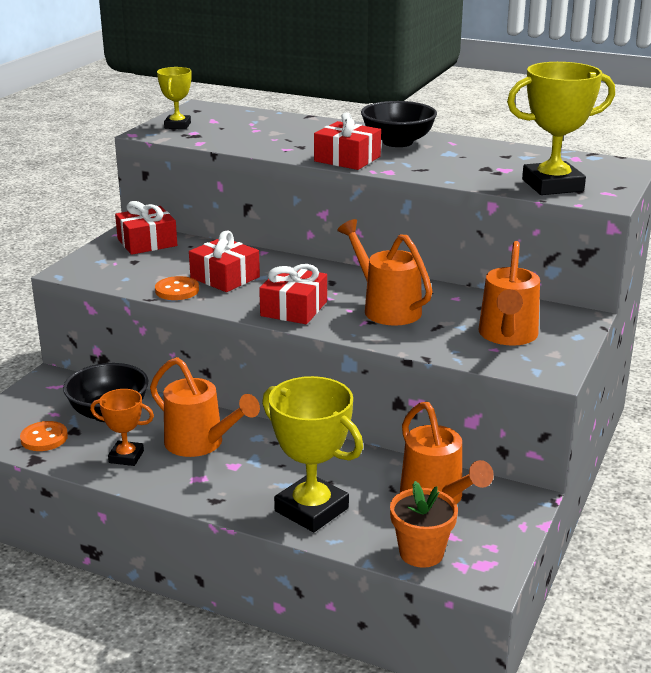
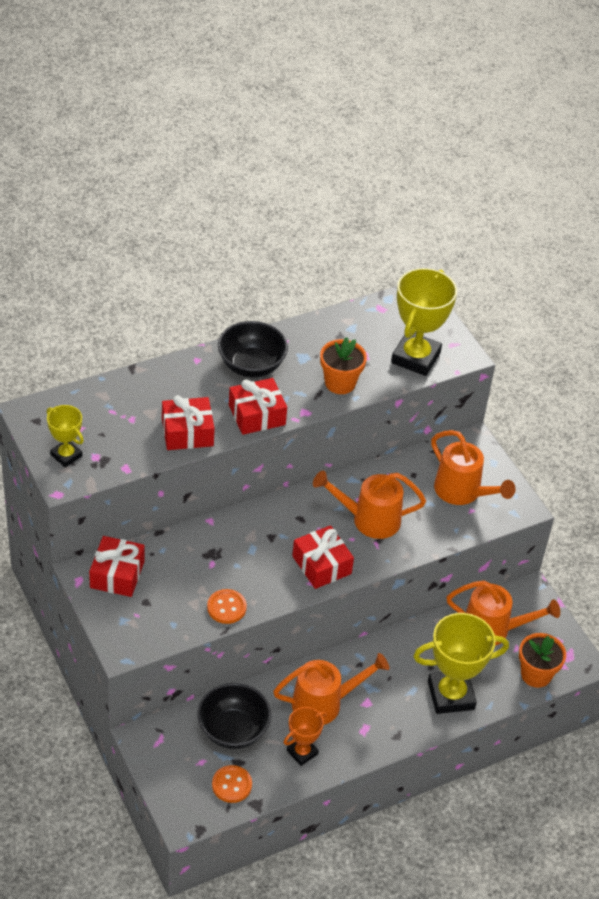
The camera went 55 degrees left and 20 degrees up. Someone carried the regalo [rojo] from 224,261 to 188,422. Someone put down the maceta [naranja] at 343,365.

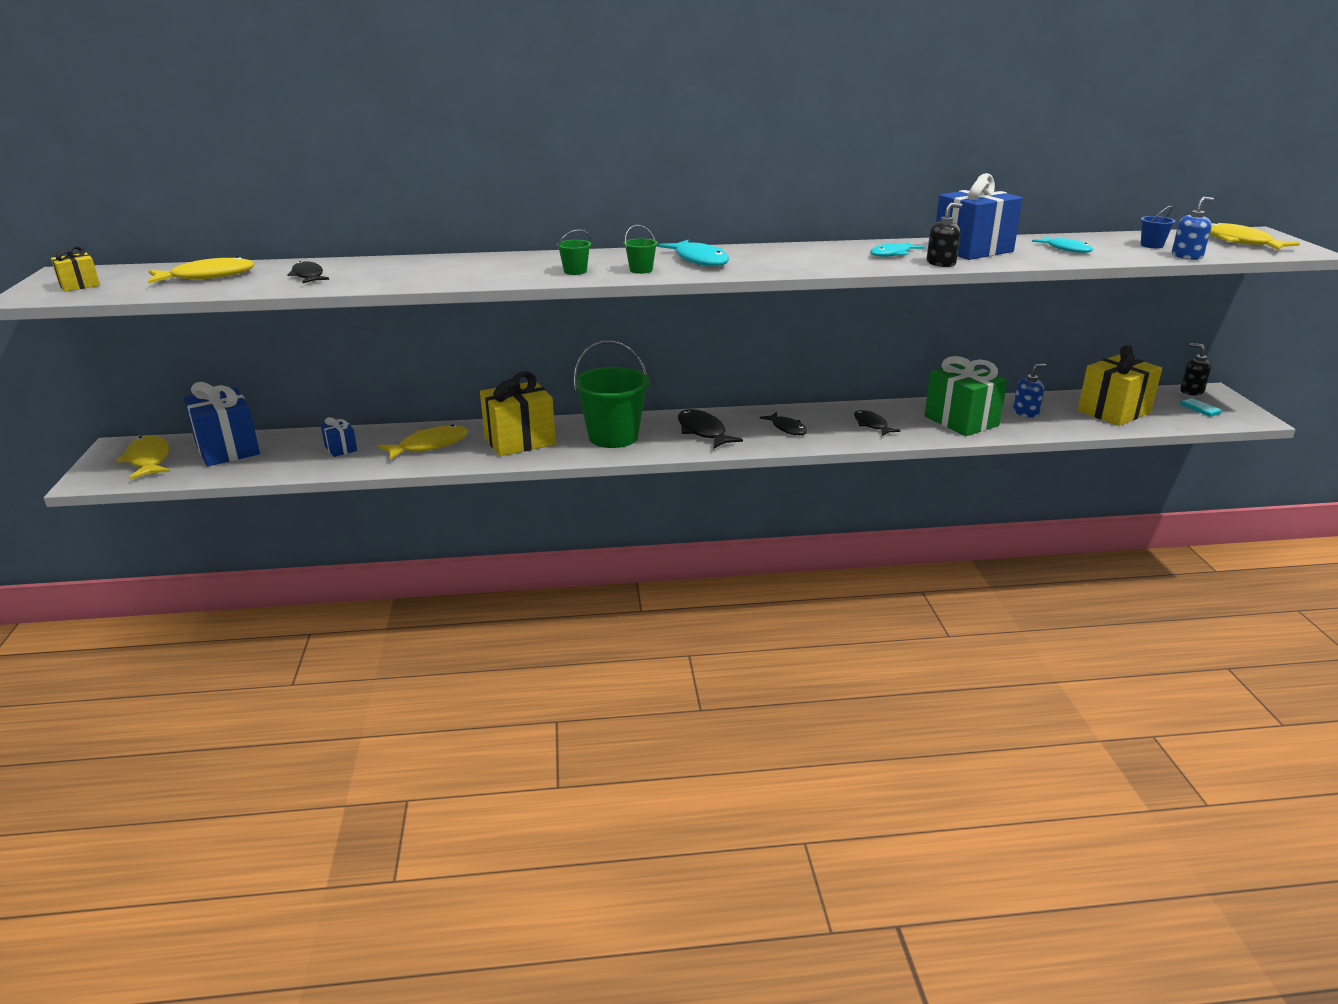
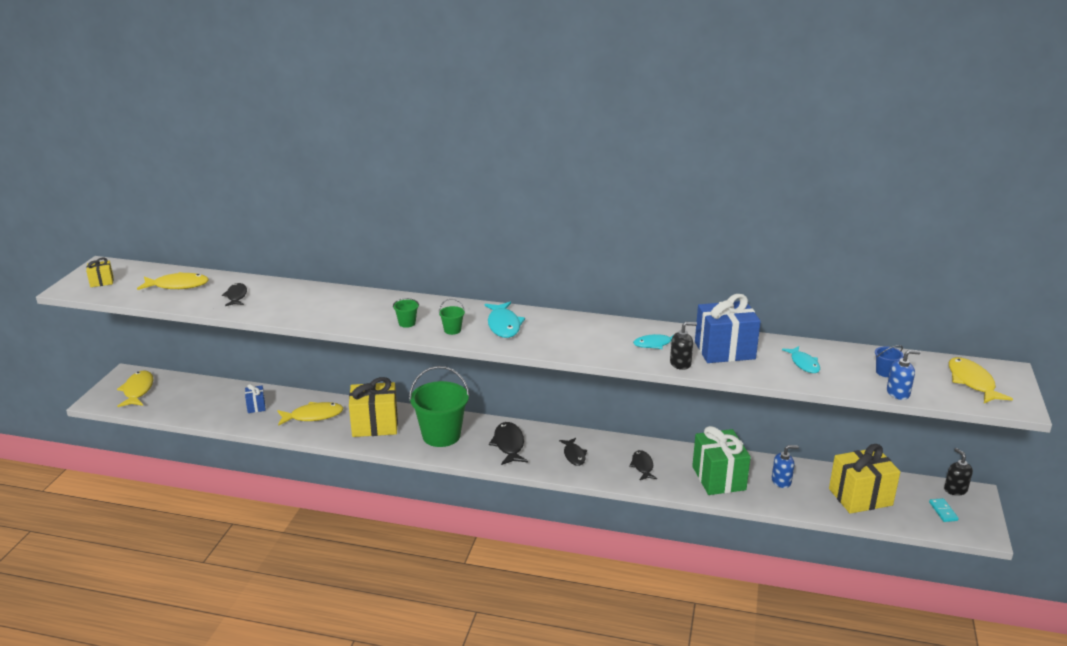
The camera went 20 degrees right and 0 degrees up. Someone took away the regalo [azul] at 222,424.

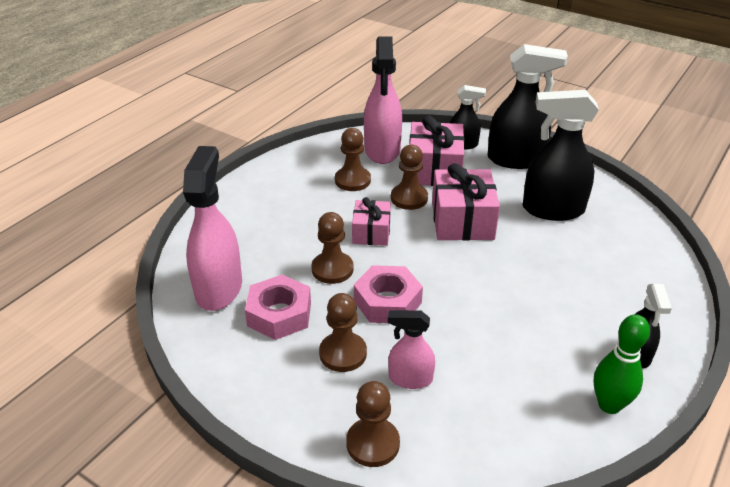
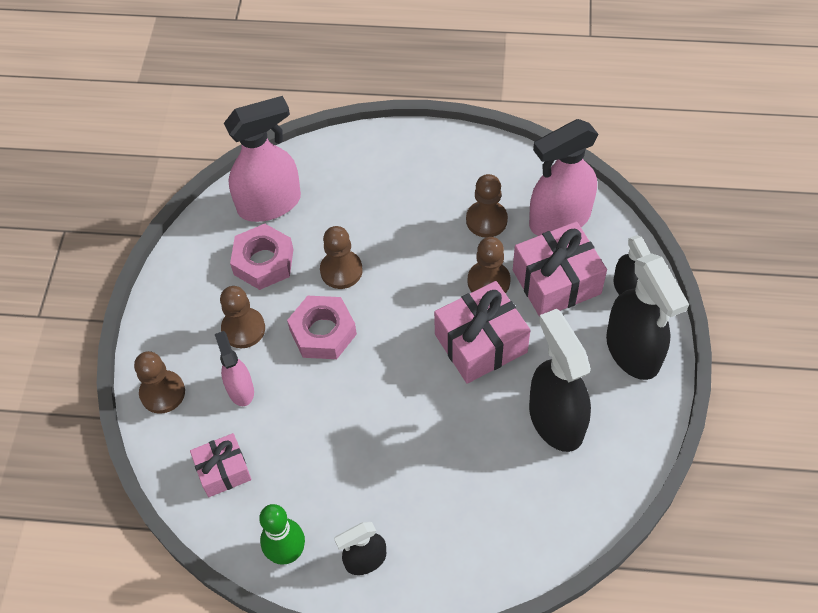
The camera went 65 degrees right and 20 degrees up. Someone carried the regalo [rosa] from 371,221 to 221,465.

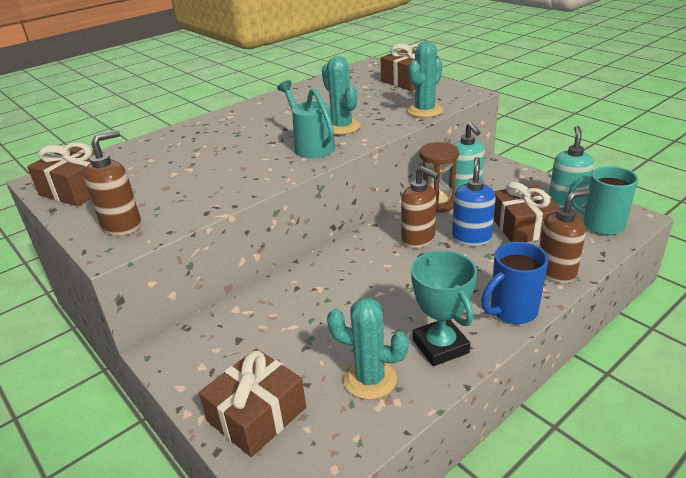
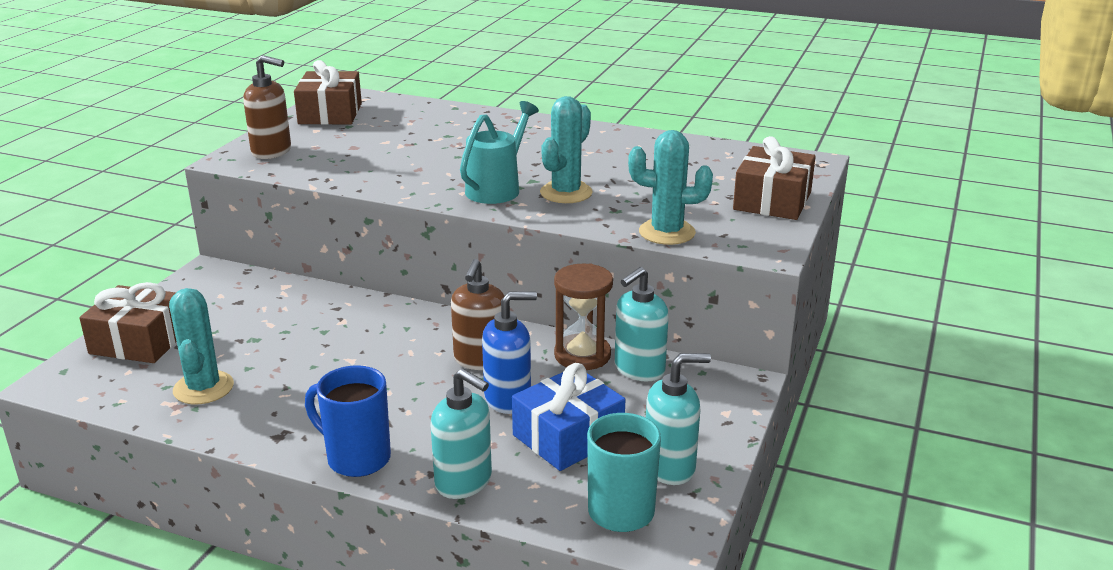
The camera went 60 degrees right and 5 degrees down. Someone repainted the regalo [marrón] at 527,212, which became the regalo [azul] at 568,417. Someone repainted the dispensador de jabón [marrón] at 564,236, which became the dispensador de jabón [turquesa] at 461,434. Someone took away the trofeo [turquesa] at 444,308.

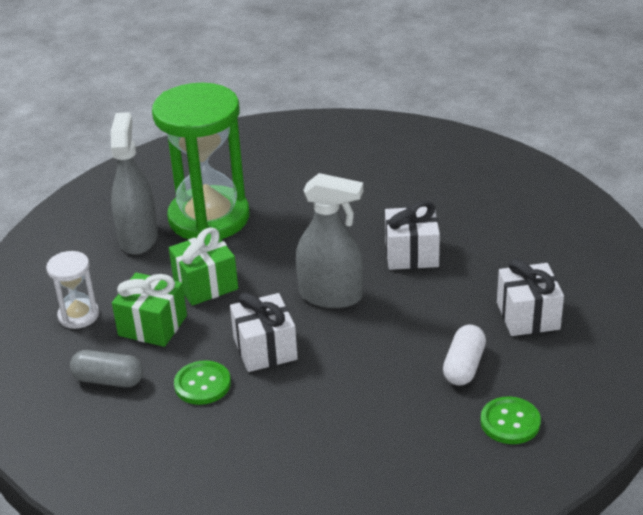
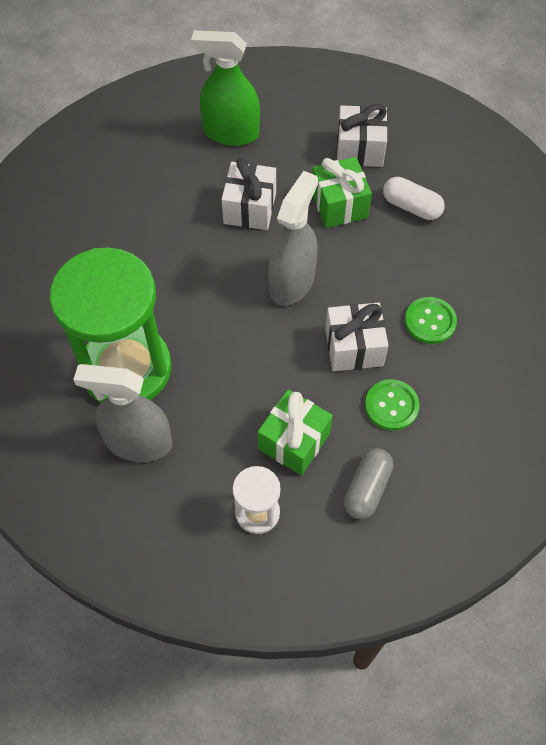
The camera went 80 degrees left and 25 degrees up. Someone carried the regalo [verde] from 203,266 to 342,192. Someone carried the botón [verde] from 510,420 to 431,320. Someone put down the pulverizador [verde] at 225,88.

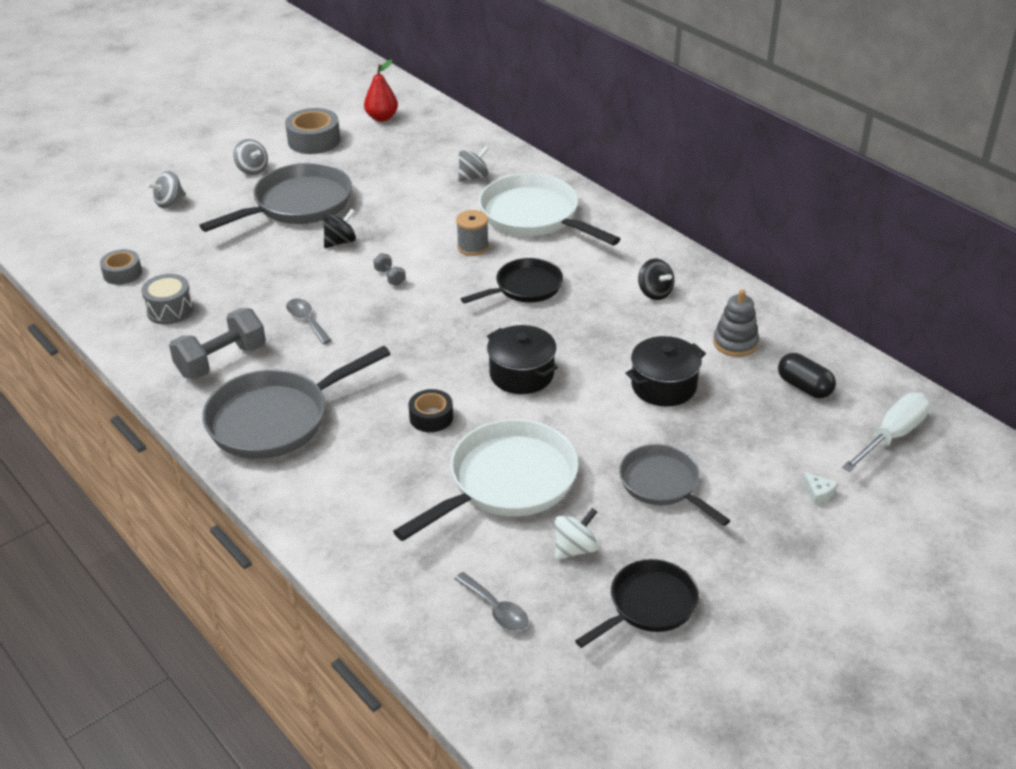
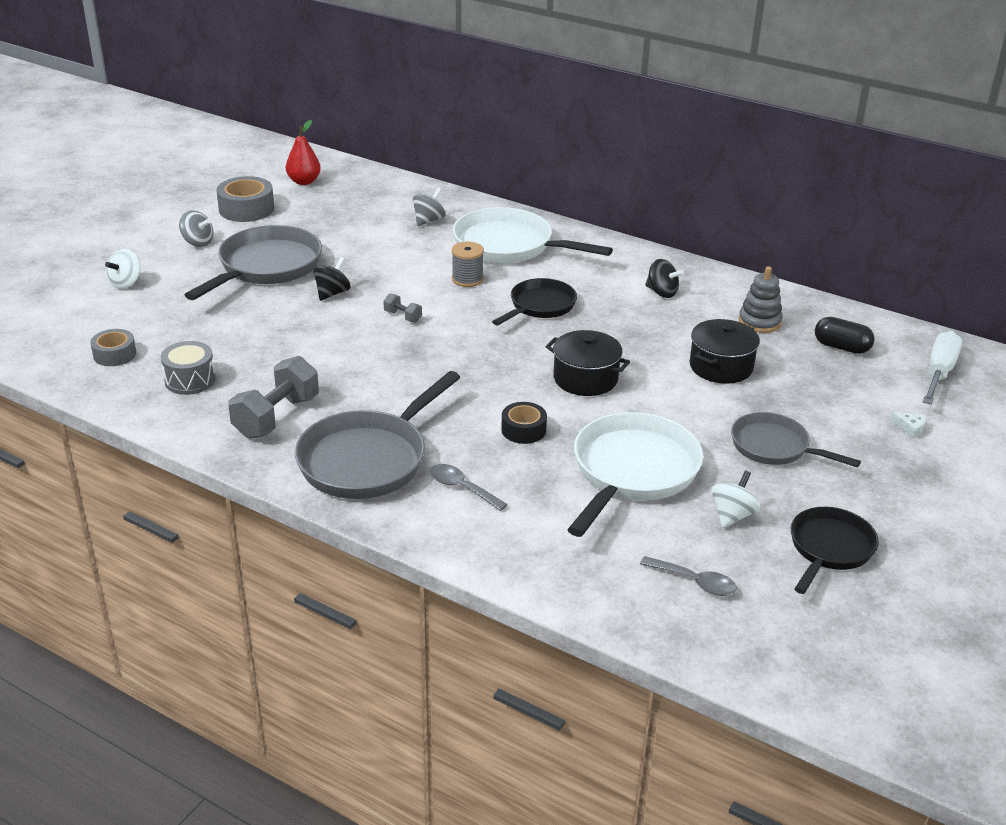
The camera went 20 degrees left and 5 degrees down. Someone repainted the peonza [gris] at 166,189, which became the peonza [blanco] at 122,269. Someone carried the cuchara [gris] from 309,321 to 469,487.

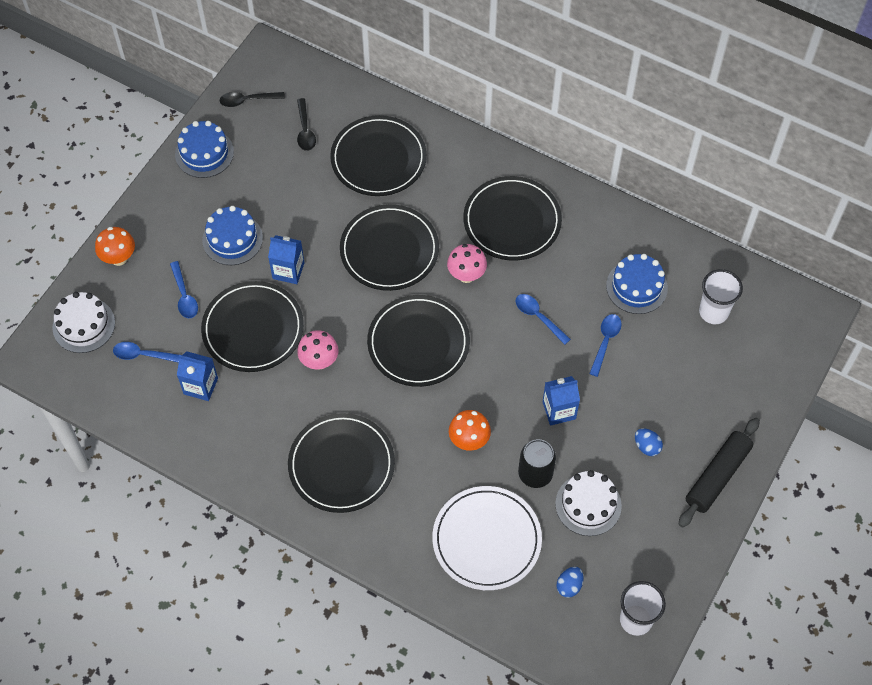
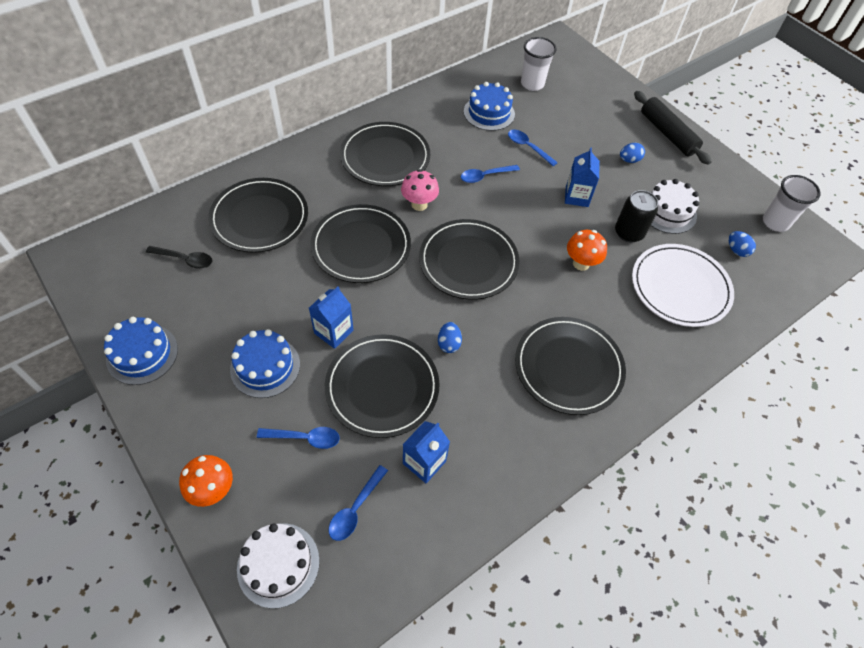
The camera went 70 degrees left and 5 degrees down. Someone took away the cuchara [negro] at 252,99. Someone swapped the seta [rosa] at 317,350 for the huevo [azul] at 450,337.

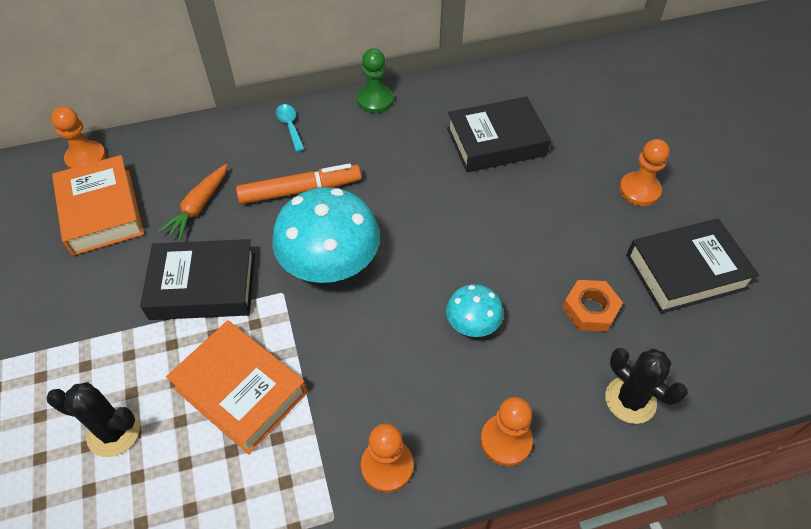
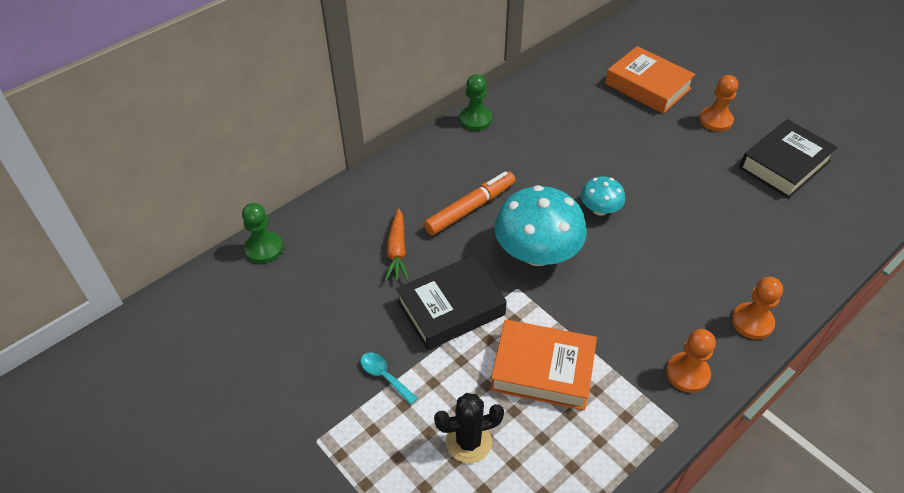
The camera went 25 degrees left and 5 degrees down. Someone took away the libro [negro] at 499,134. Someone carried the cuchara [turquesa] from 290,128 to 389,378. Someone repainted the peón [naranja] at 78,137, which became the peón [verde] at 262,233. Someone carried the libro [naranja] from 98,205 to 650,80. Someone took away the tuerca [naranja] at 593,306. Someone carried the seta [turquesa] from 474,310 to 603,196. Someone took away the cactus [negro] at 646,386.

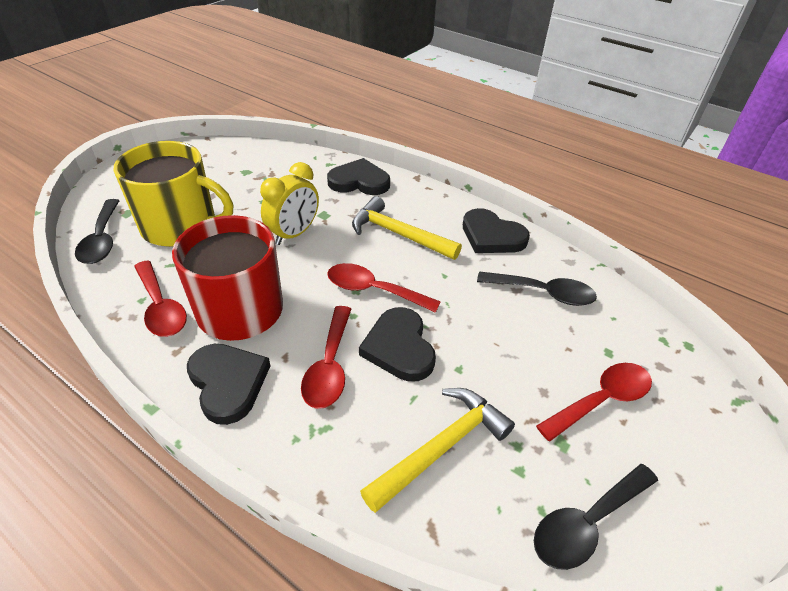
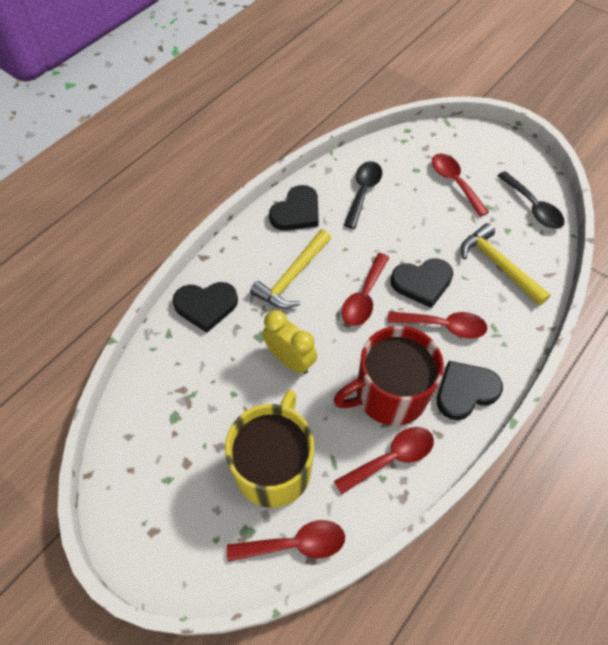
The camera went 85 degrees left and 15 degrees up. Someone rotated the corazón [negro] at 358,176 by 105 degrees counterclockwise. Someone repainted the cuchara [negro] at 97,231, which became the cuchara [rojo] at 286,541.

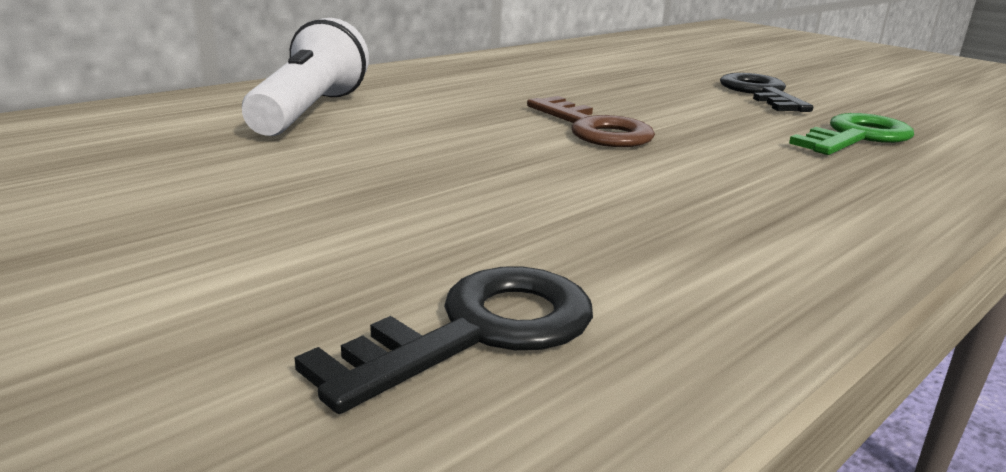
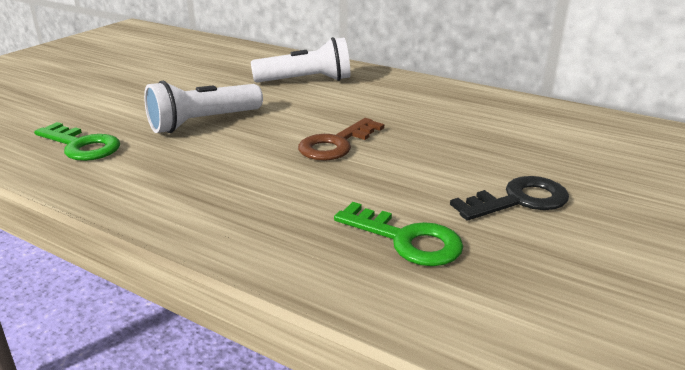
The camera went 75 degrees right and 5 degrees up. Someone repainted the llave [negro] at 443,340, which became the llave [verde] at 77,141. Someone put down the lámpara de mano [blanco] at 203,107.

